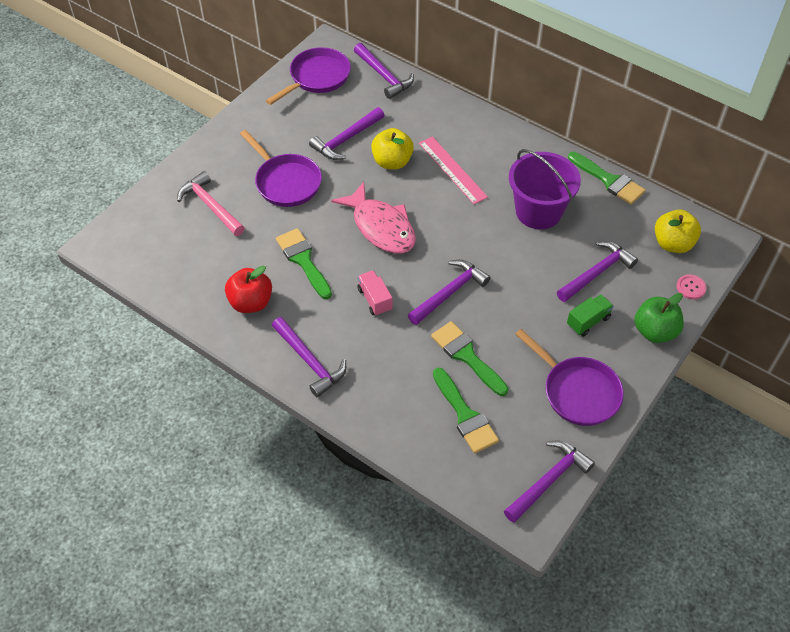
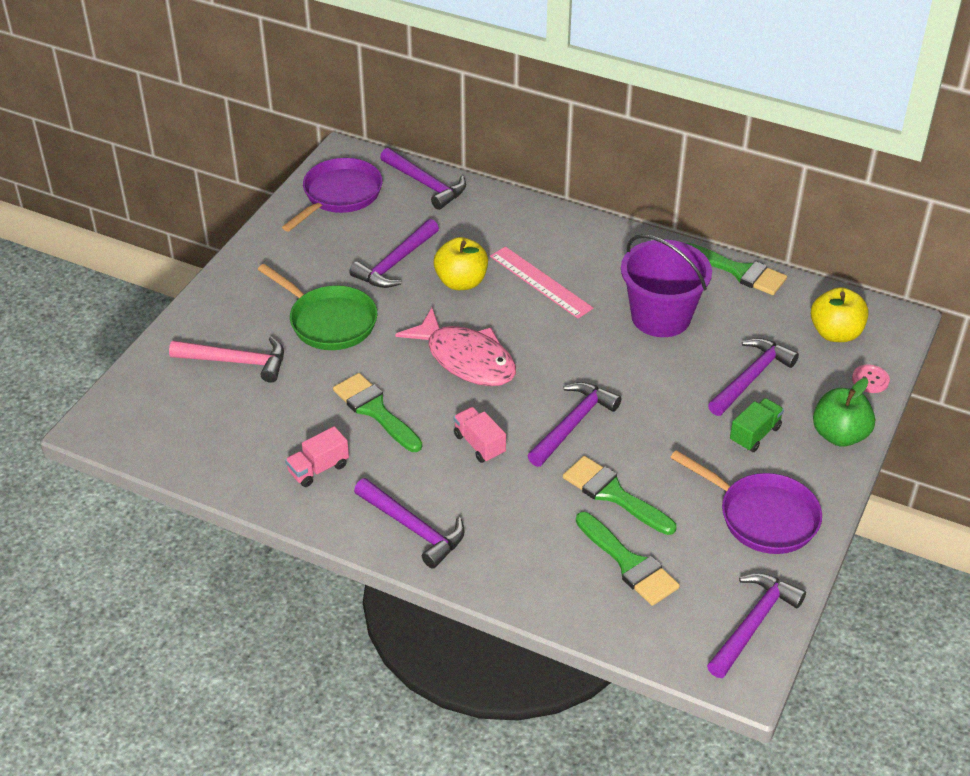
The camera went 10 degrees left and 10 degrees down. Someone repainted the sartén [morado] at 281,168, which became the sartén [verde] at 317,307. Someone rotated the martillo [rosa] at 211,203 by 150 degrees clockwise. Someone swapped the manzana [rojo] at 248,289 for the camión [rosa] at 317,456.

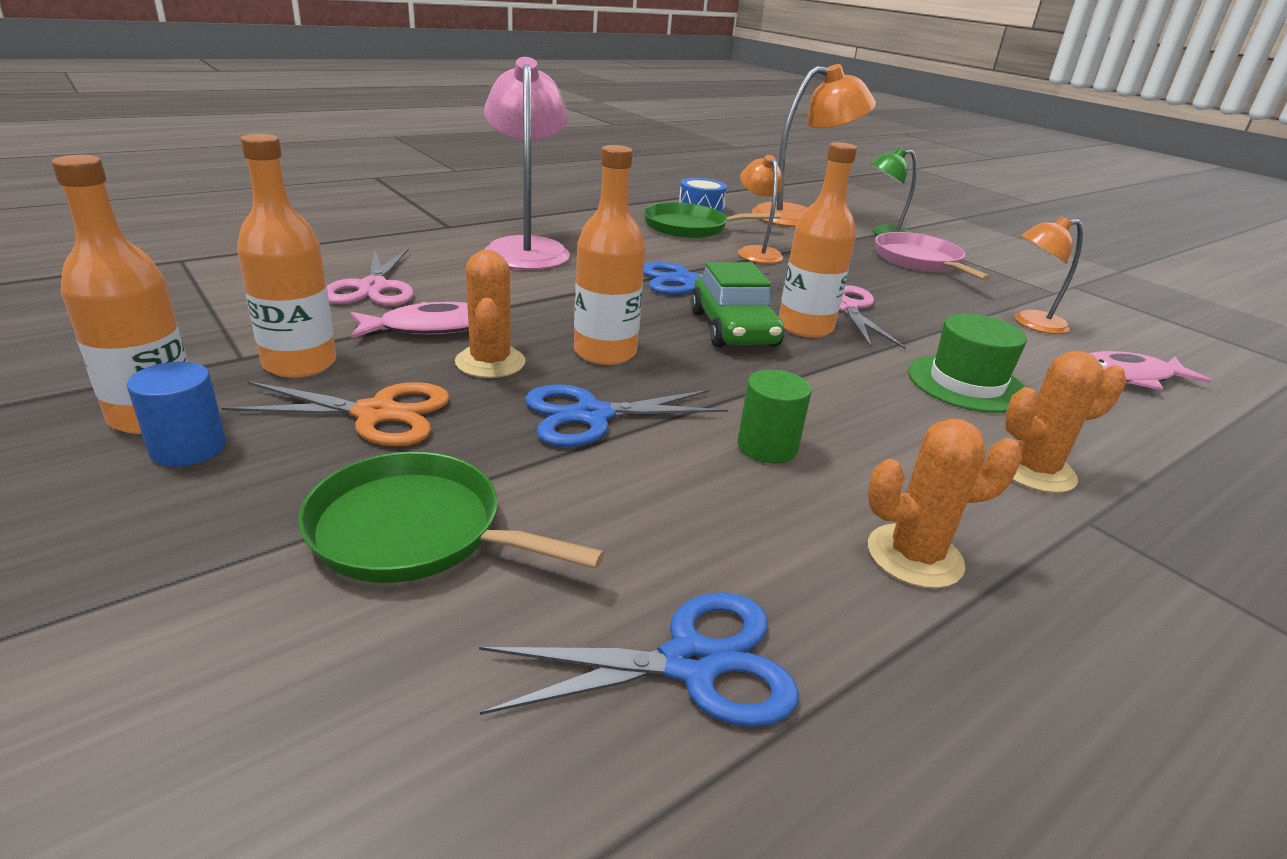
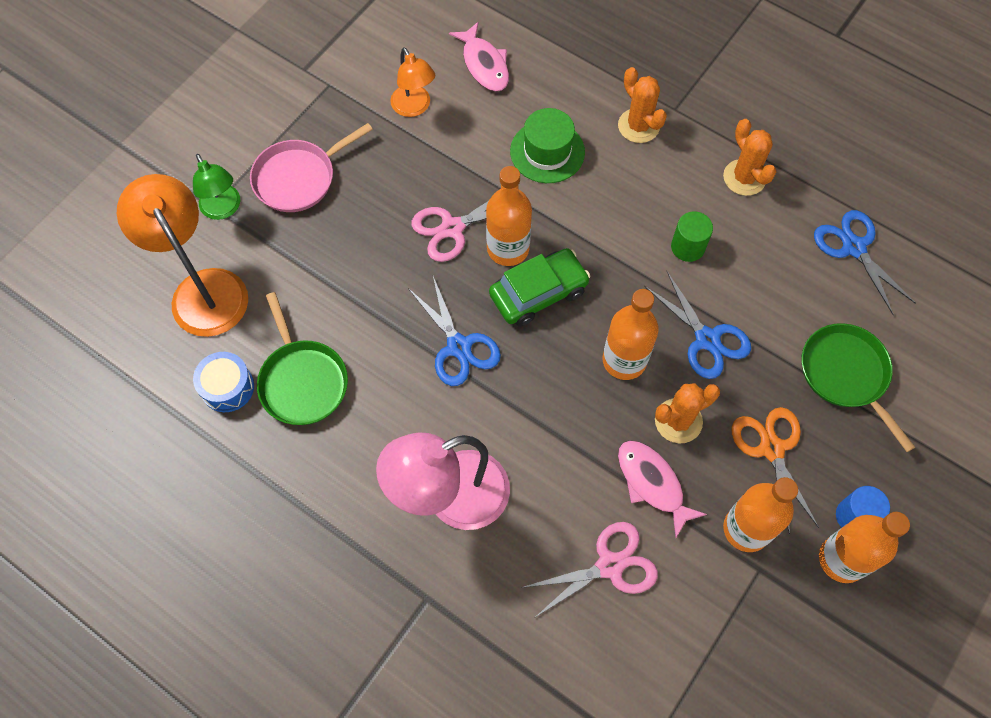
The camera went 105 degrees left and 35 degrees up. Someone took away the lámpara [naranja] at 760,209. Someone rotated the sartén [verde] at 451,517 by 150 degrees clockwise.

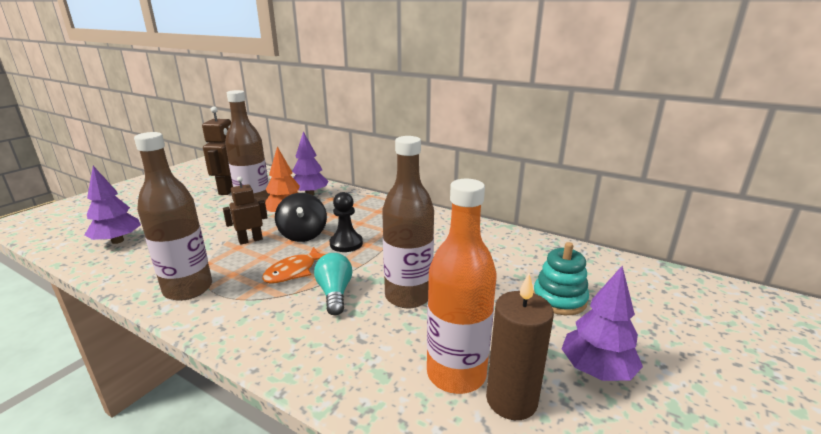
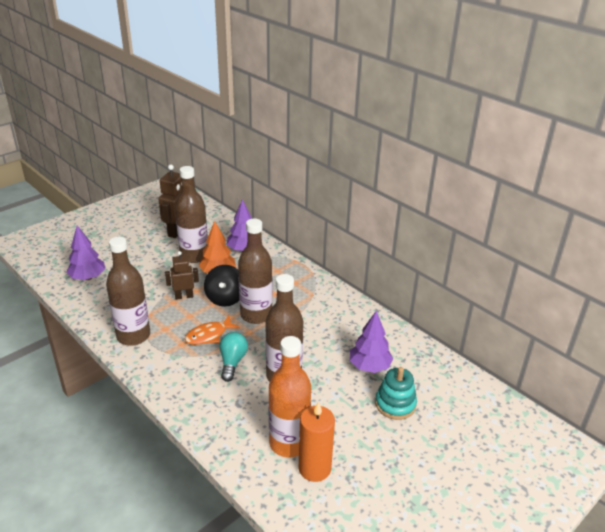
The camera went 15 degrees right and 10 degrees up. Someone swapped the peón [negro] at 346,222 for the botella [marrón] at 255,271. Someone carried the árbol [morado] from 602,323 to 371,342. Someone repainted the vela [marrón] at 520,346, which became the vela [naranja] at 317,441.

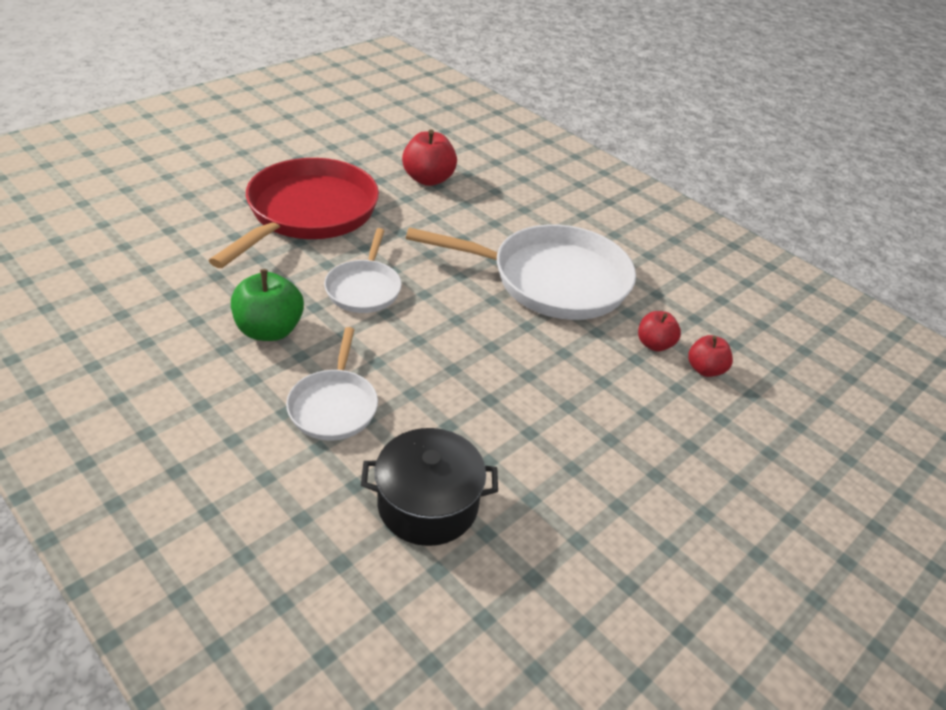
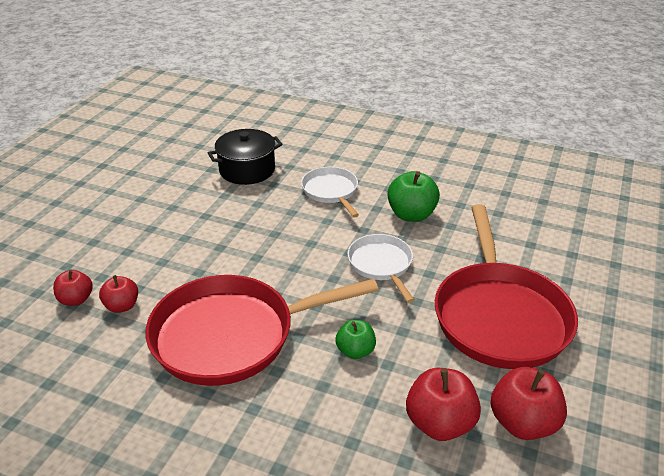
The camera went 160 degrees right and 5 degrees down. Someone repainted the sartén [blanco] at 521,272, which became the sartén [rojo] at 262,330. Someone put down the manzana [verde] at 355,339. Someone put down the manzana [rojo] at 529,403.

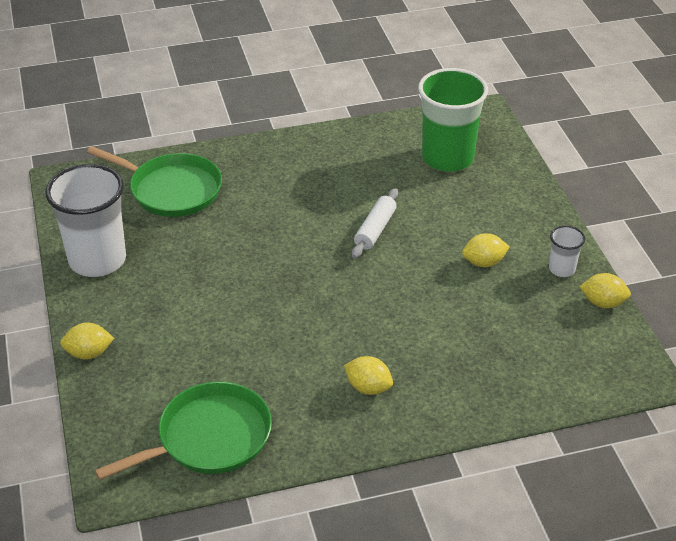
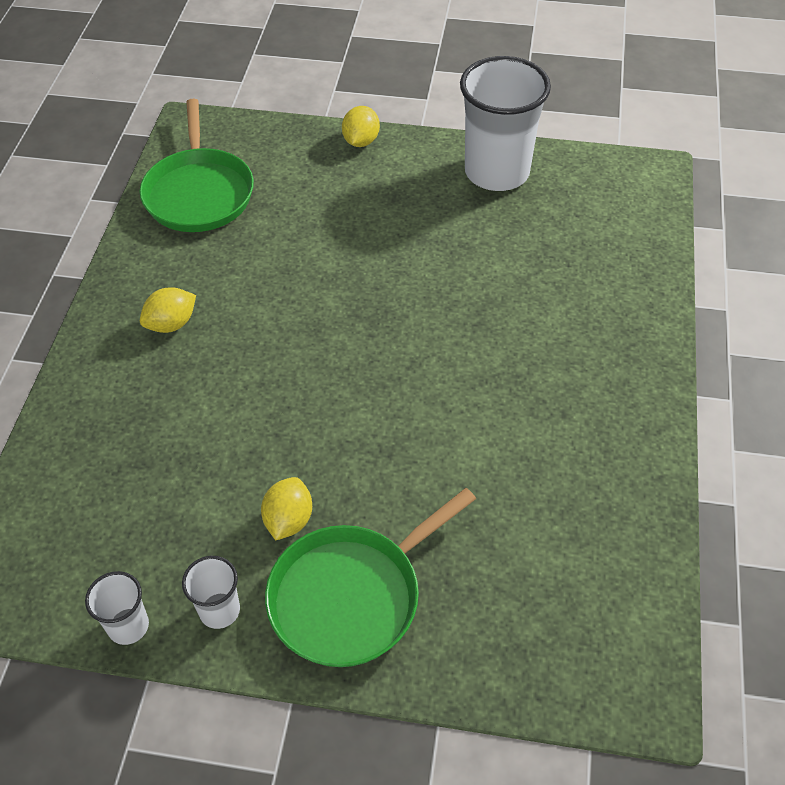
The camera went 115 degrees right and 10 degrees up. Someone took away the vaso [verde] at 453,120. Someone carried the sartén [verde] from 154,181 to 370,577. Someone took away the rodillo [blanco] at 375,223. Someone swapped the limón [amarillo] at 605,290 for the vaso [blanco] at 117,608.

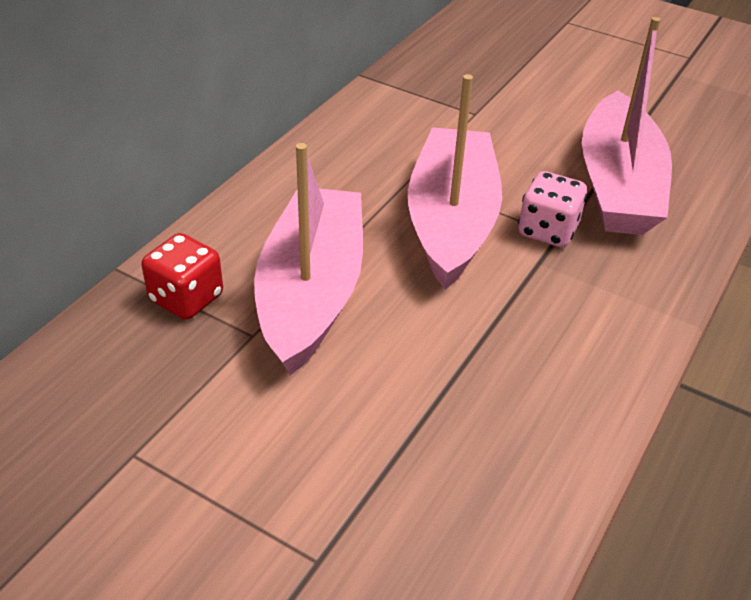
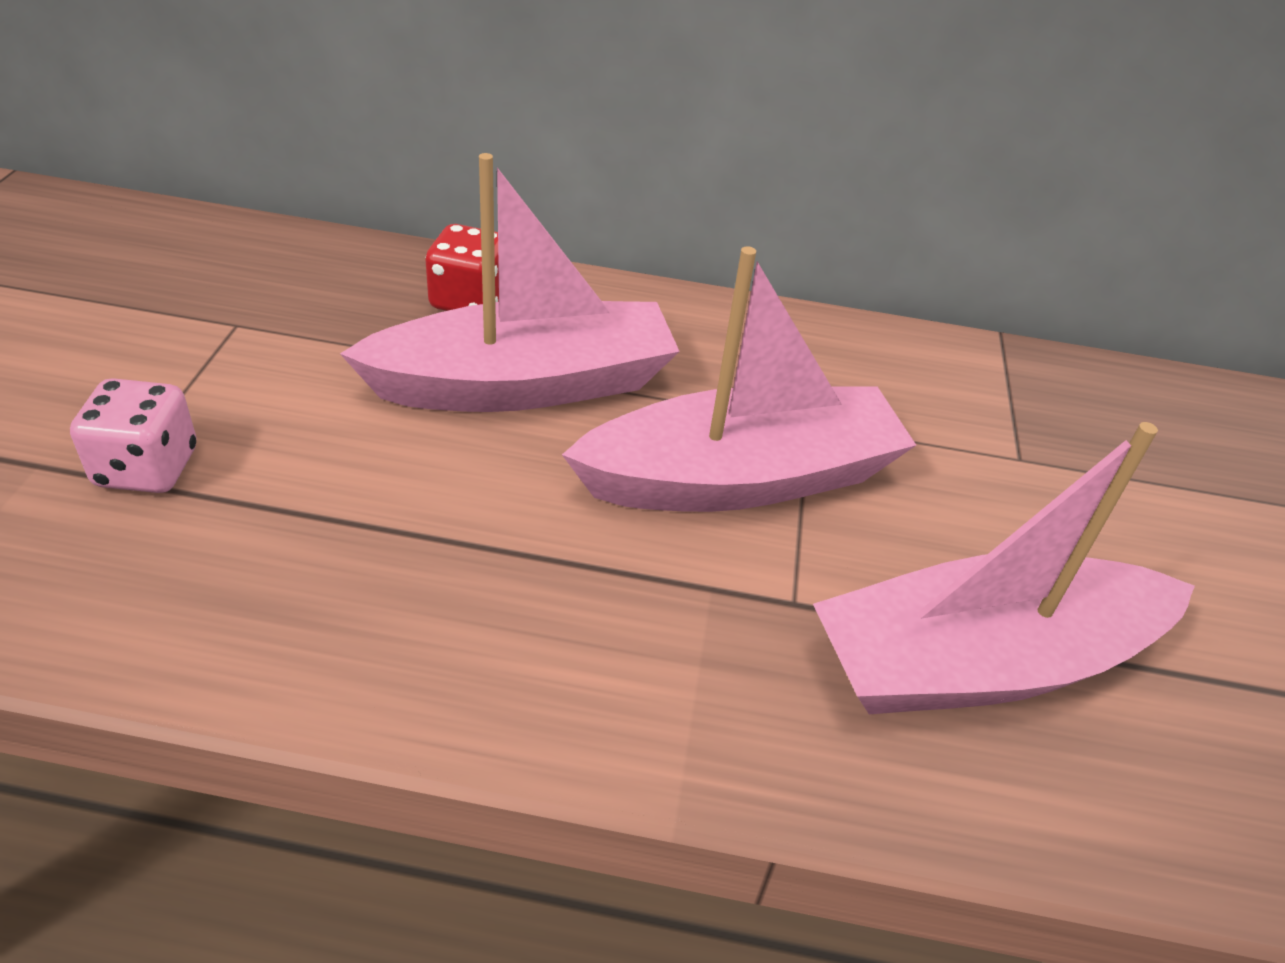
The camera went 65 degrees right and 0 degrees up. Someone carried the dado [rosa] from 552,209 to 133,435.

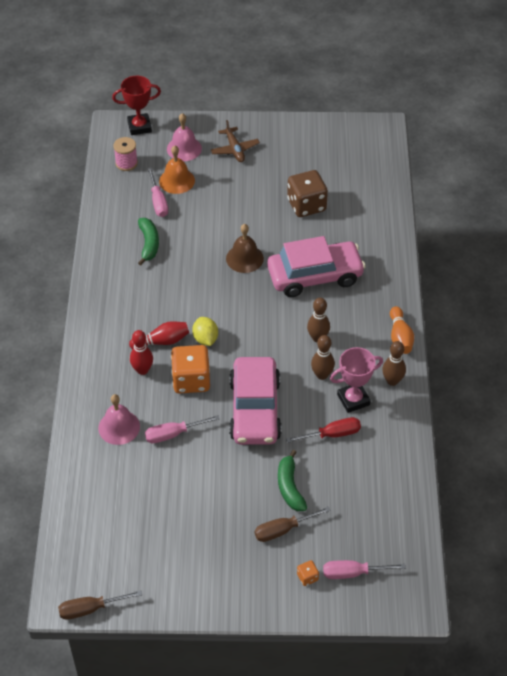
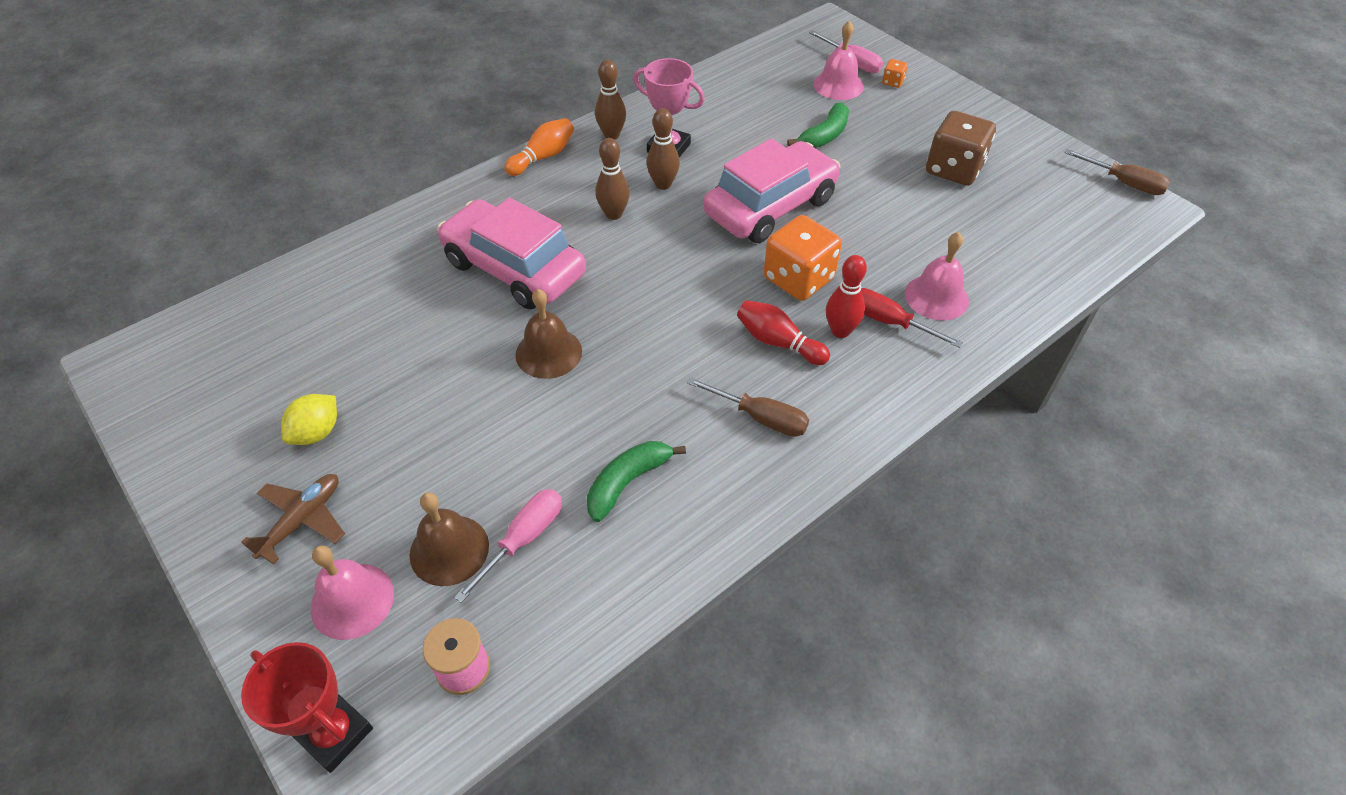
The camera went 130 degrees left and 0 degrees up. Someone repainted the campana [naranja] at 177,169, which became the campana [marrón] at 449,539. Someone carried the dado [marrón] from 307,193 to 961,148. Someone carried the limón [amarillo] from 205,331 to 309,419. Someone took away the destornillador [rosa] at 182,429. Someone carried the destornillador [rojo] from 323,430 to 912,318. Someone carried the destornillador [marrón] from 293,524 to 748,407. Someone put down the campana [rosa] at 838,60.

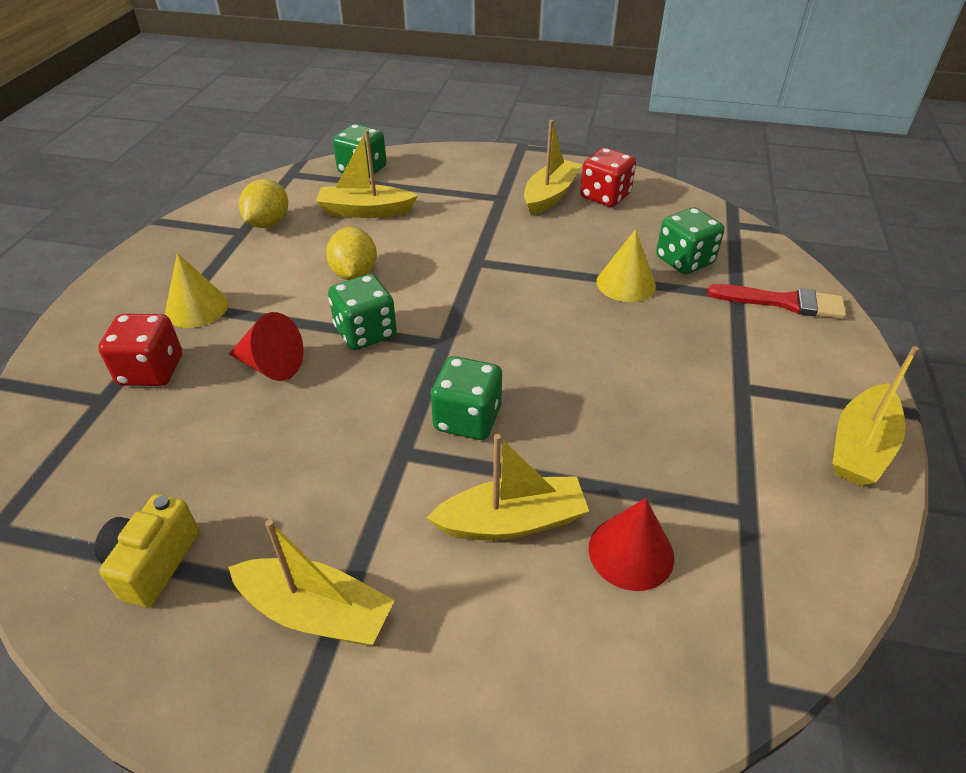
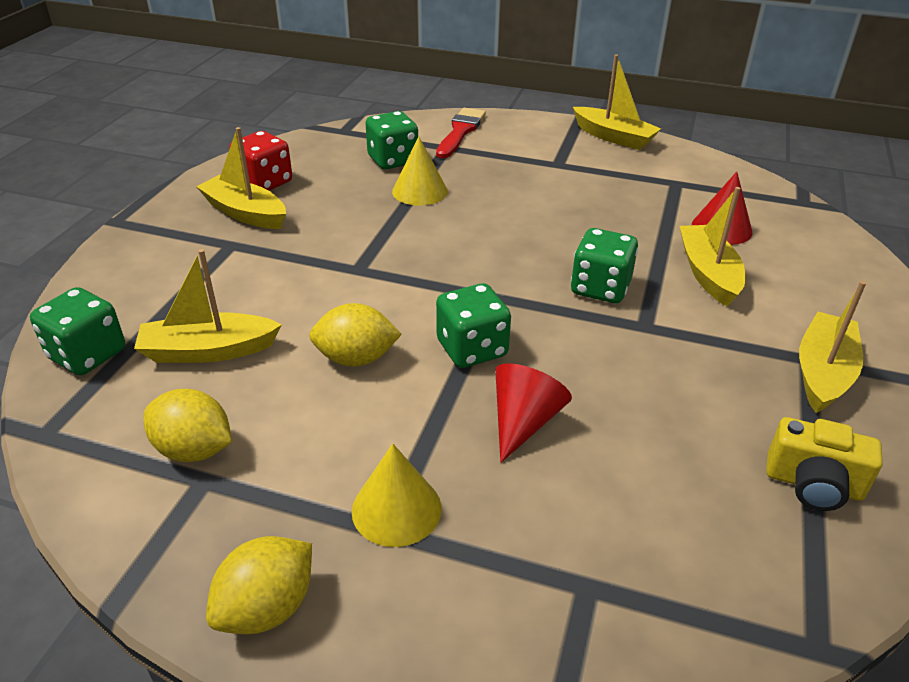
The camera went 85 degrees left and 5 degrees down. Someone rotated the barco [amarillo] at 367,174 by 75 degrees clockwise. Someone took away the dado [rojo] at 140,350. Someone put down the limón [amarillo] at 259,585.

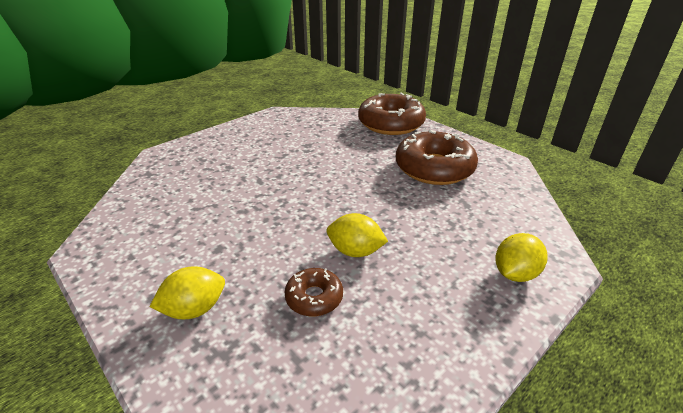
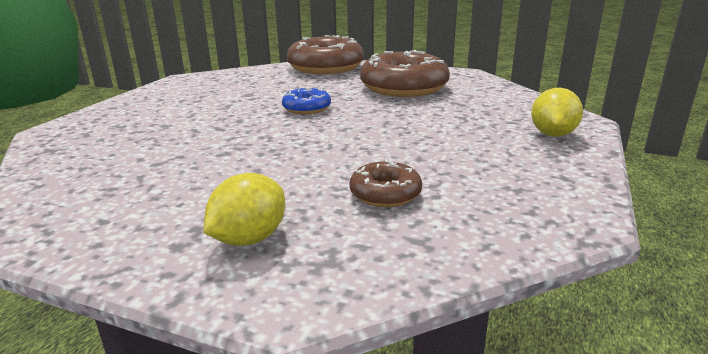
The camera went 25 degrees left and 10 degrees down. Someone took away the limón [amarillo] at 357,235. Someone put down the rosquilla [azul] at 306,100.

